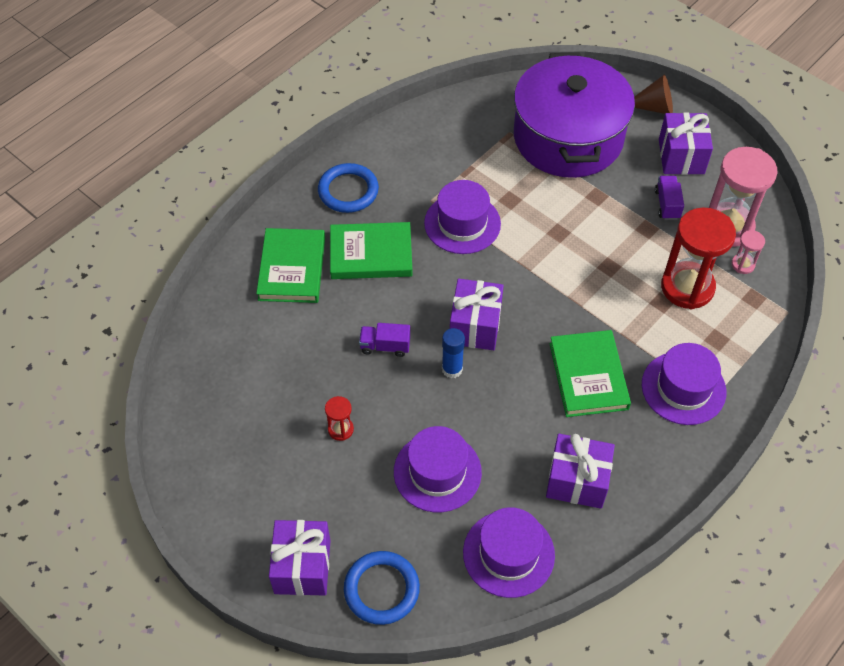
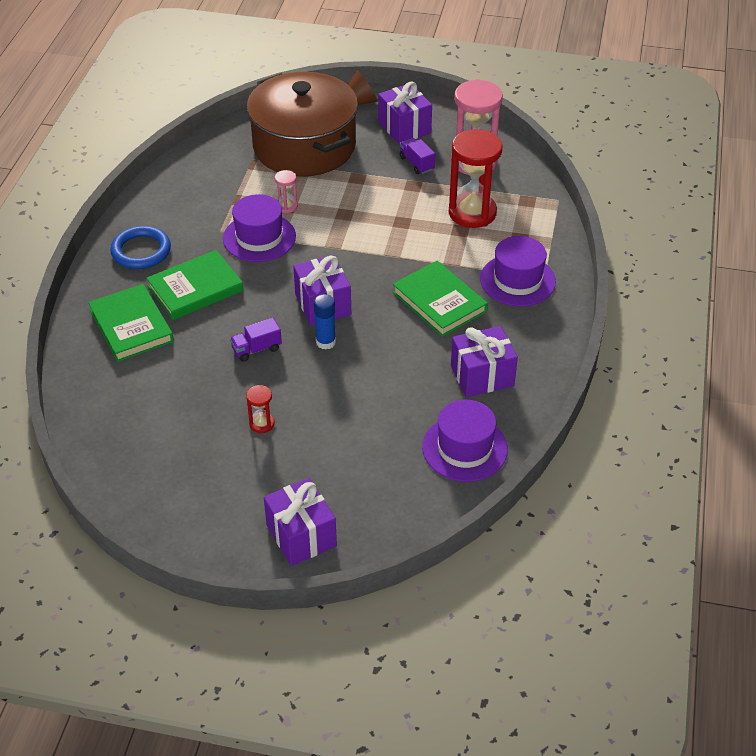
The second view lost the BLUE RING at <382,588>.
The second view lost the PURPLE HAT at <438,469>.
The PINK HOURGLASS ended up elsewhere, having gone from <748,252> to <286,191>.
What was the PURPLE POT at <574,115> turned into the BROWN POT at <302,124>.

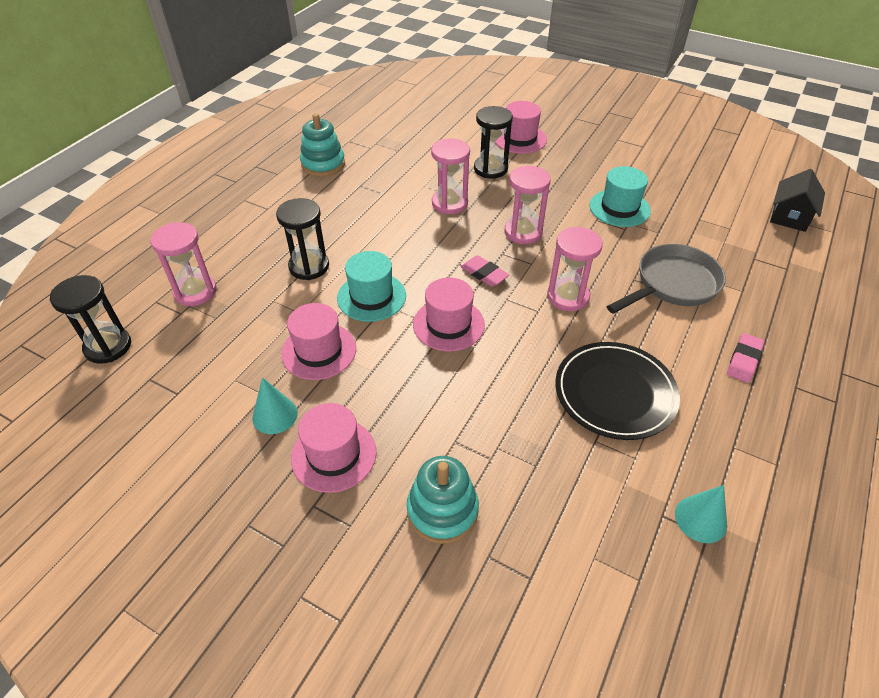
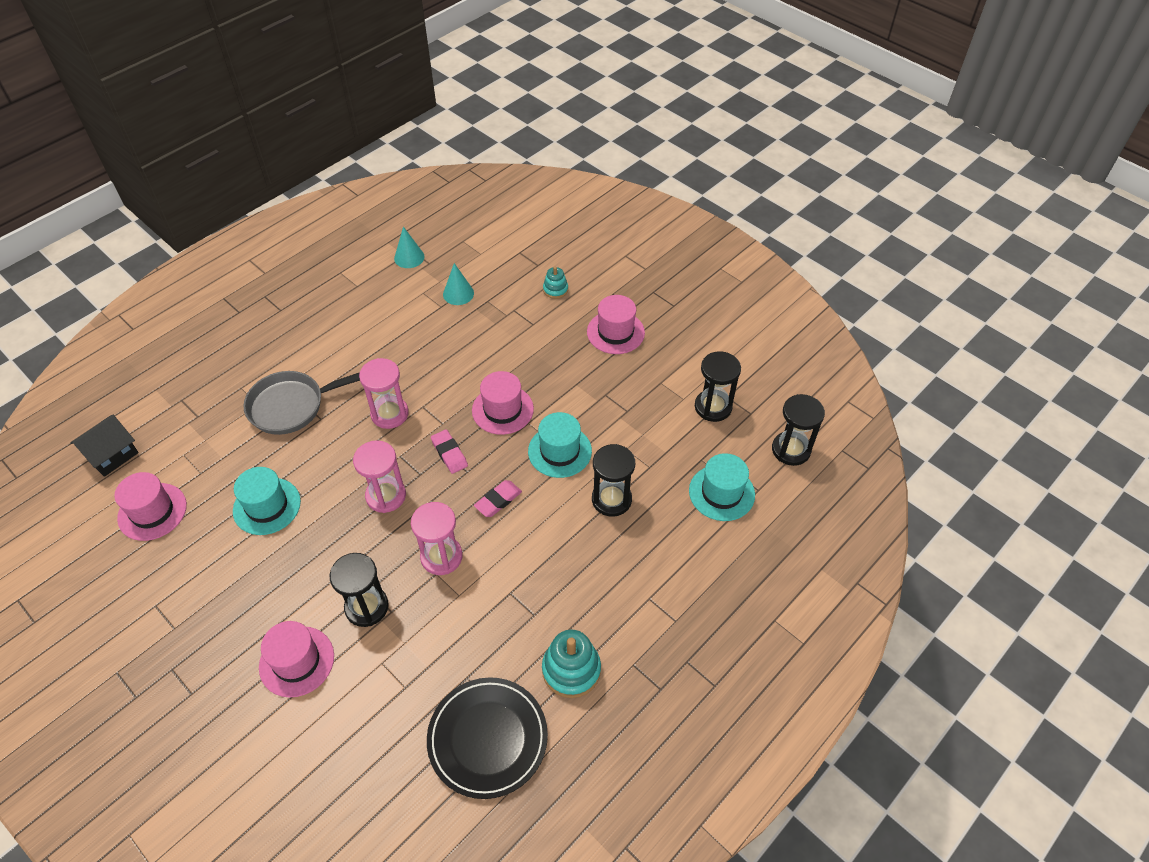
The second view gained the BLACK HOURGLASS at <718,386>.
The TURQUOISE CONE ended up elsewhere, having gone from <275,405> to <458,284>.
The PINK HAT ended up elsewhere, having gone from <318,341> to <150,506>.
The BLACK PLATE ended up elsewhere, having gone from <617,391> to <487,738>.
The PINK ERASER ended up elsewhere, having gone from <745,358> to <498,498>.
Where the PINK HOURGLASS stood at <183,264>, the TURQUOISE HAT came to stand at <722,487>.
The size of the TURQUOISE STACKING TOY at <443,500> changed by a factor of 0.57.

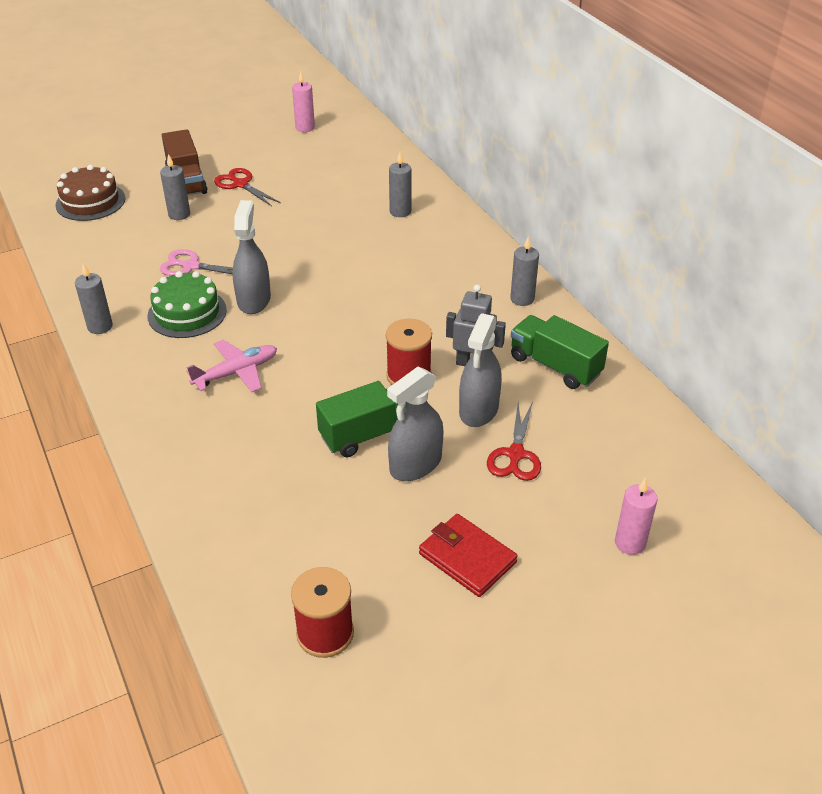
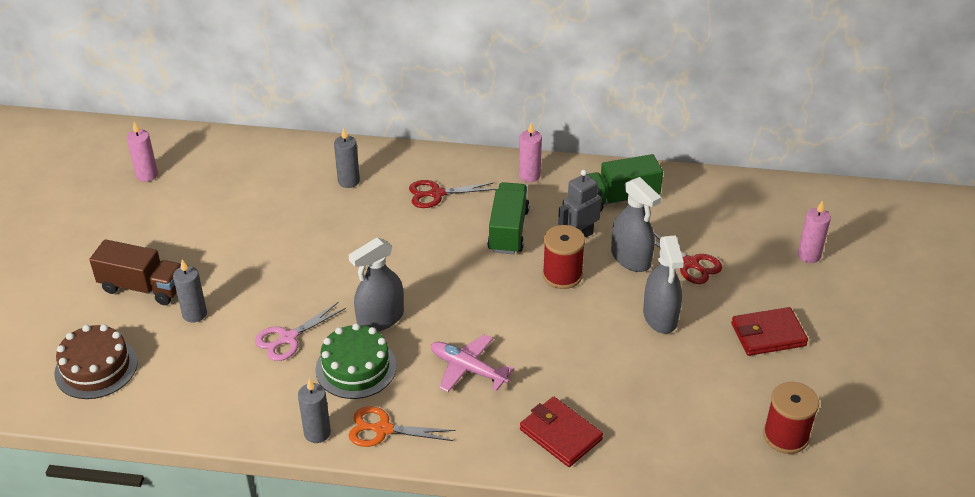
The second view gained the ORANGE SCISSORS at <401,426>.
The second view gained the RED WALLET at <561,432>.
The RED SCISSORS ended up elsewhere, having gone from <247,187> to <452,194>.
The GREEN TRUCK ended up elsewhere, having gone from <361,419> to <508,218>.
What was the GREY CANDLE at <524,271> turned into the PINK CANDLE at <530,152>.
The PINK PLANE at <231,366> ended up facing another way, 60 degrees counterclockwise from before.
The GREY SPRAY BOTTLE at <251,257> ended up facing another way, 75 degrees counterclockwise from before.

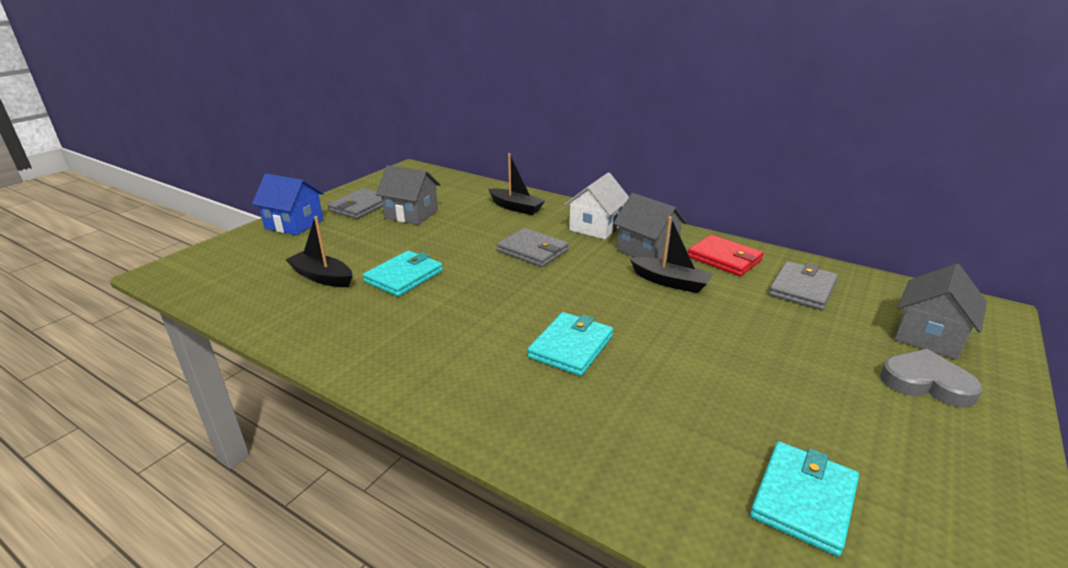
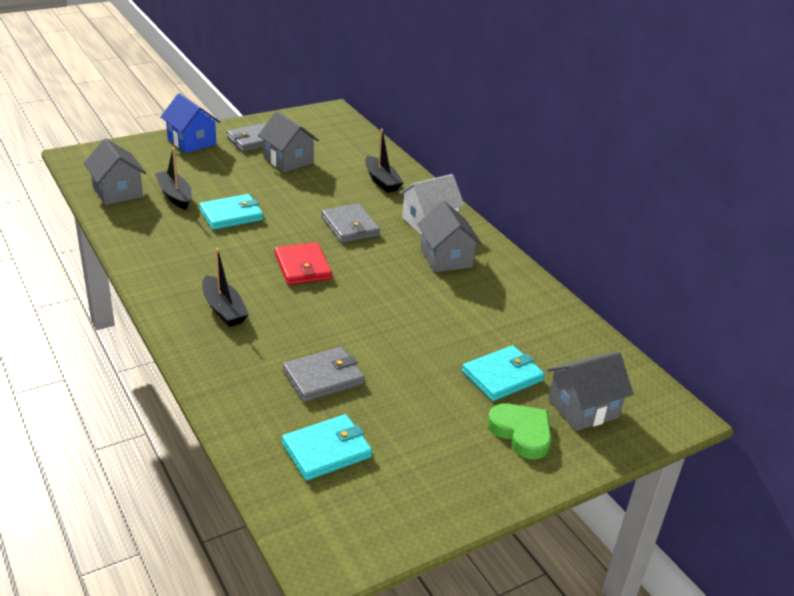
The second view gained the GREY HOUSE at <115,171>.
The TURQUOISE WALLET ended up elsewhere, having gone from <570,344> to <503,373>.
The BLACK BOAT ended up elsewhere, having gone from <671,254> to <225,287>.
The RED WALLET ended up elsewhere, having gone from <726,255> to <303,263>.
The GREY WALLET ended up elsewhere, having gone from <803,285> to <324,374>.
What was the GREY HEART at <931,378> turned into the GREEN HEART at <519,431>.

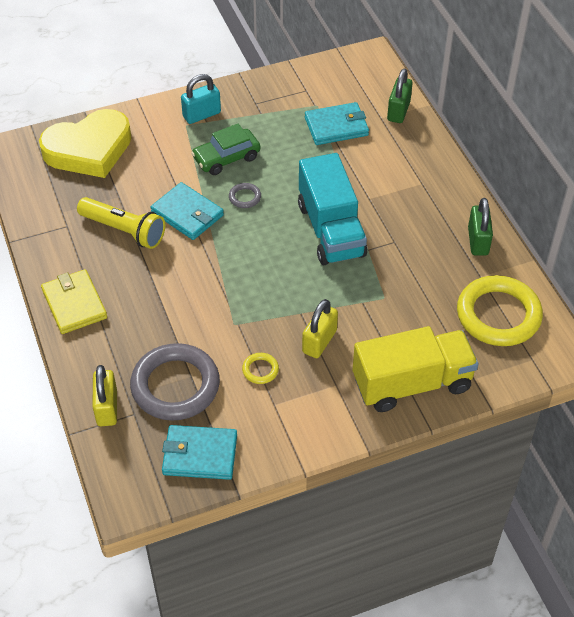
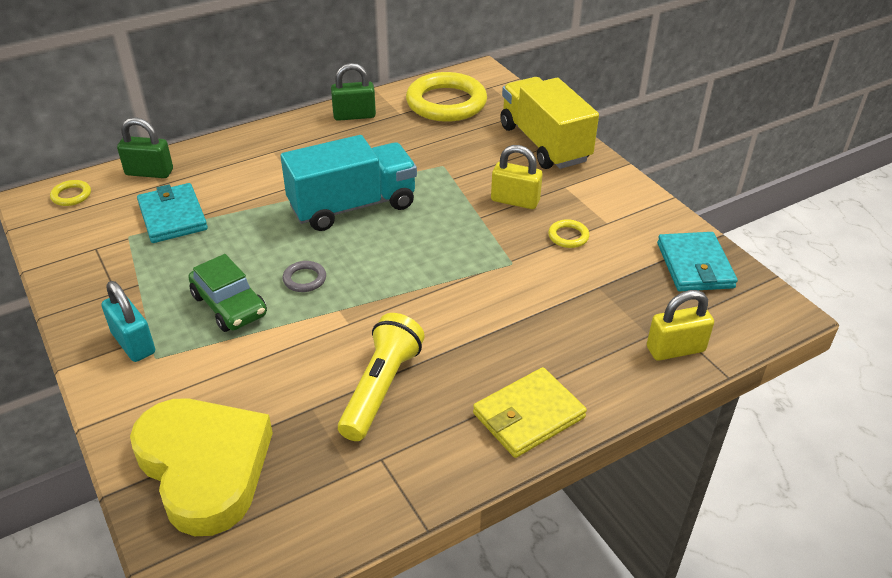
The second view lost the GREY RING at <175,382>.
The second view lost the TURQUOISE WALLET at <187,211>.
The second view gained the YELLOW RING at <70,193>.

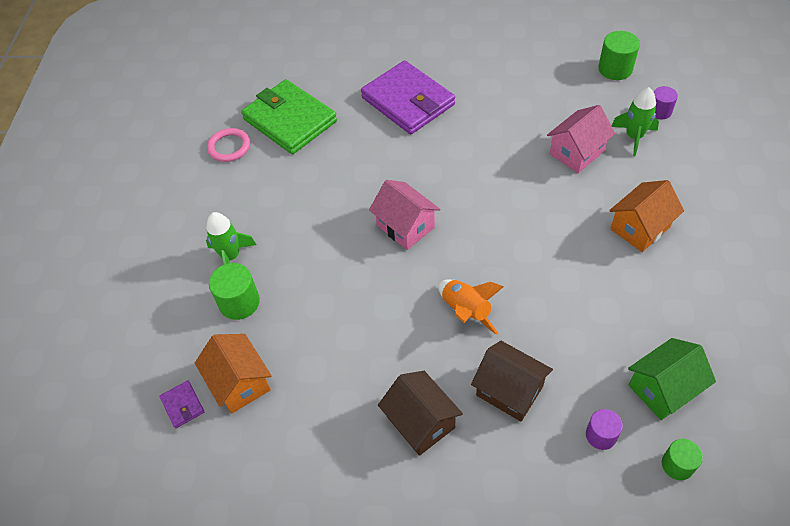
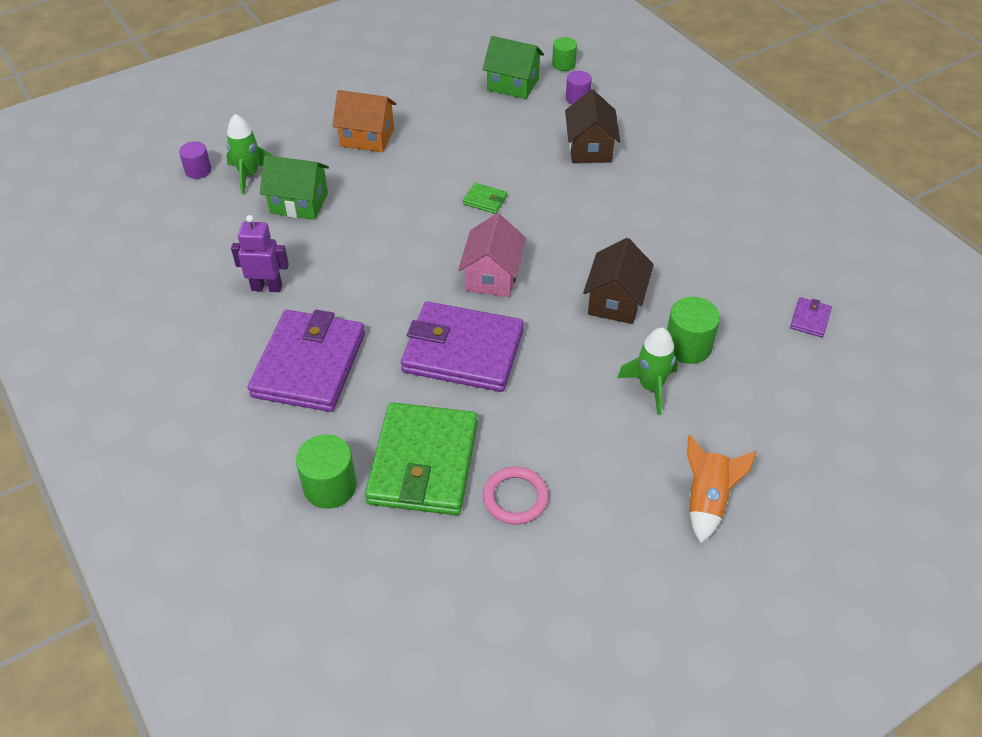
The second view lost the ORANGE HOUSE at <233,374>.
The second view gained the PURPLE ROBOT at <260,253>.
The second view gained the PURPLE WALLET at <462,346>.
The second view gained the GREEN WALLET at <485,198>.
The BROWN HOUSE ended up elsewhere, having gone from <420,413> to <618,281>.
The ORANGE ROCKET ended up elsewhere, having gone from <471,307> to <721,489>.
The GREEN CYLINDER ended up elsewhere, having gone from <619,55> to <326,472>.
What was the PINK HOUSE at <581,139> turned into the GREEN HOUSE at <294,187>.

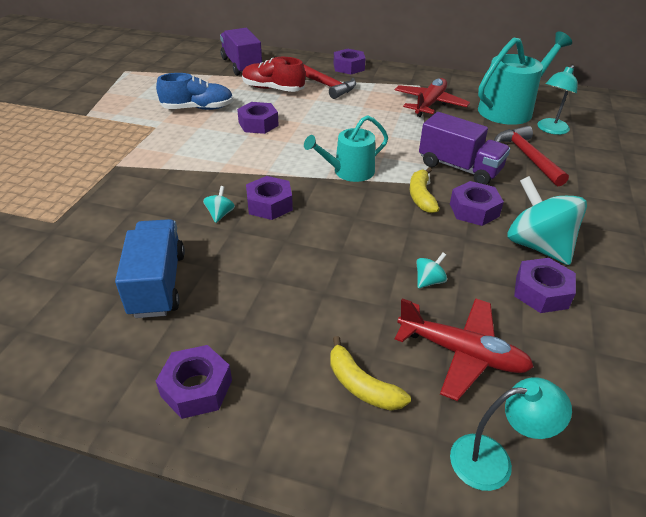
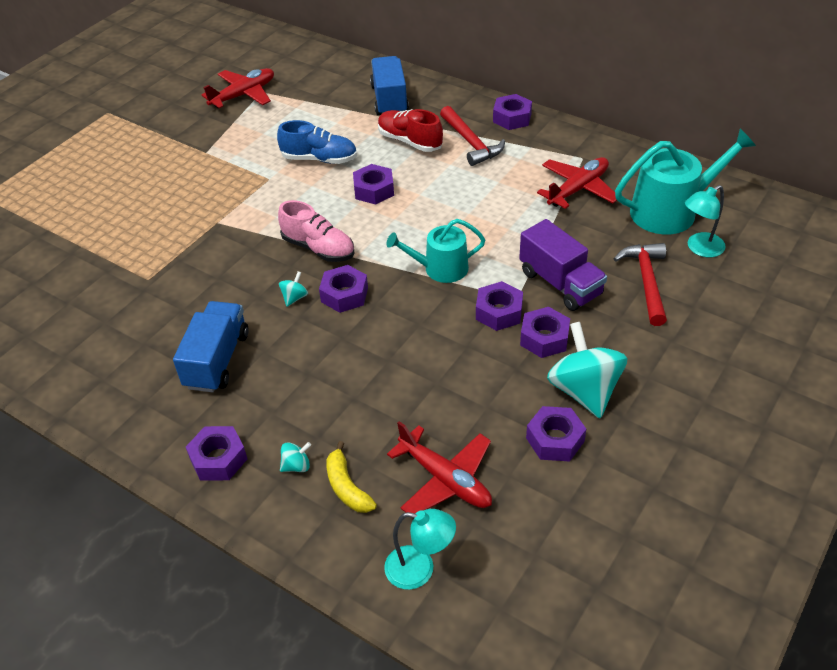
The second view gained the RED PLANE at <237,88>.
The second view gained the PINK SHOE at <316,231>.
The TURQUOISE SPINNING TOP ended up elsewhere, having gone from <432,270> to <295,457>.
Where the YELLOW BANANA stood at <424,190>, the PURPLE NUT came to stand at <499,306>.
What was the PURPLE TRUCK at <241,52> turned into the BLUE TRUCK at <389,85>.

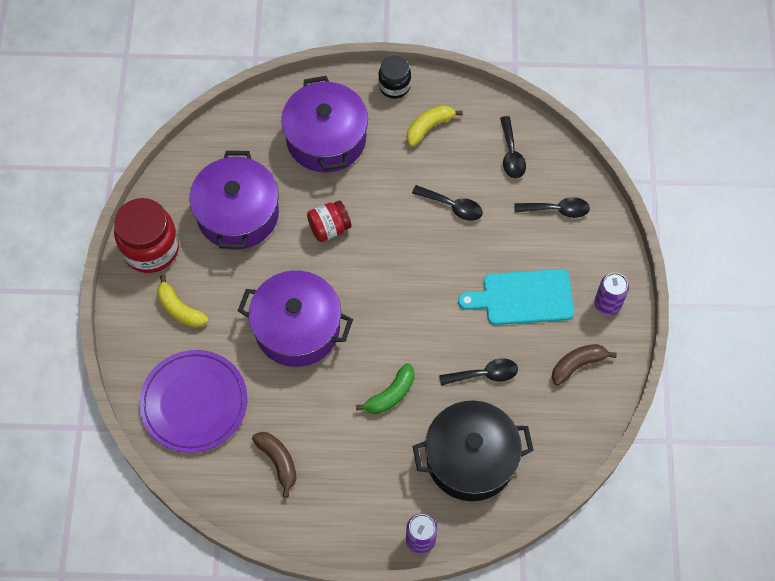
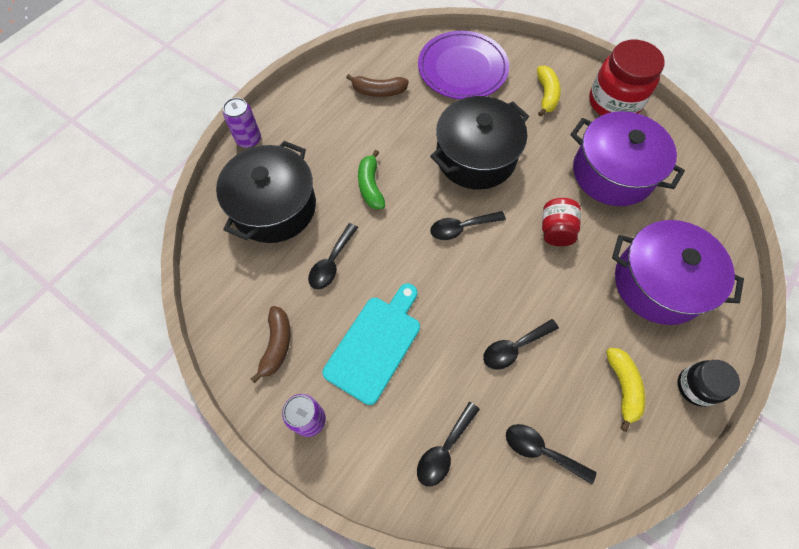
The second view gained the BLACK SPOON at <468,225>.
What was the PURPLE POT at <295,318> turned into the BLACK POT at <479,143>.
The YELLOW BANANA at <182,301> ended up facing another way, 105 degrees clockwise from before.

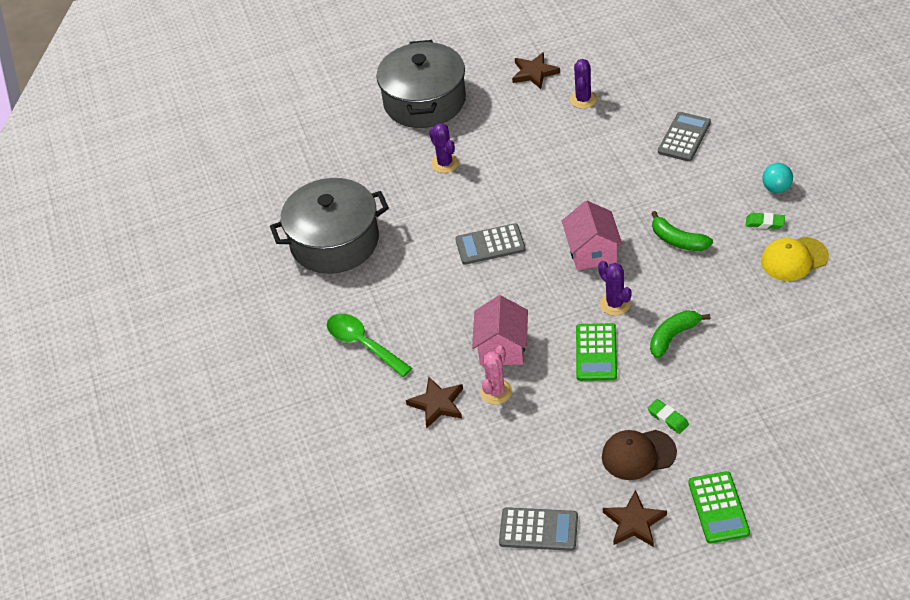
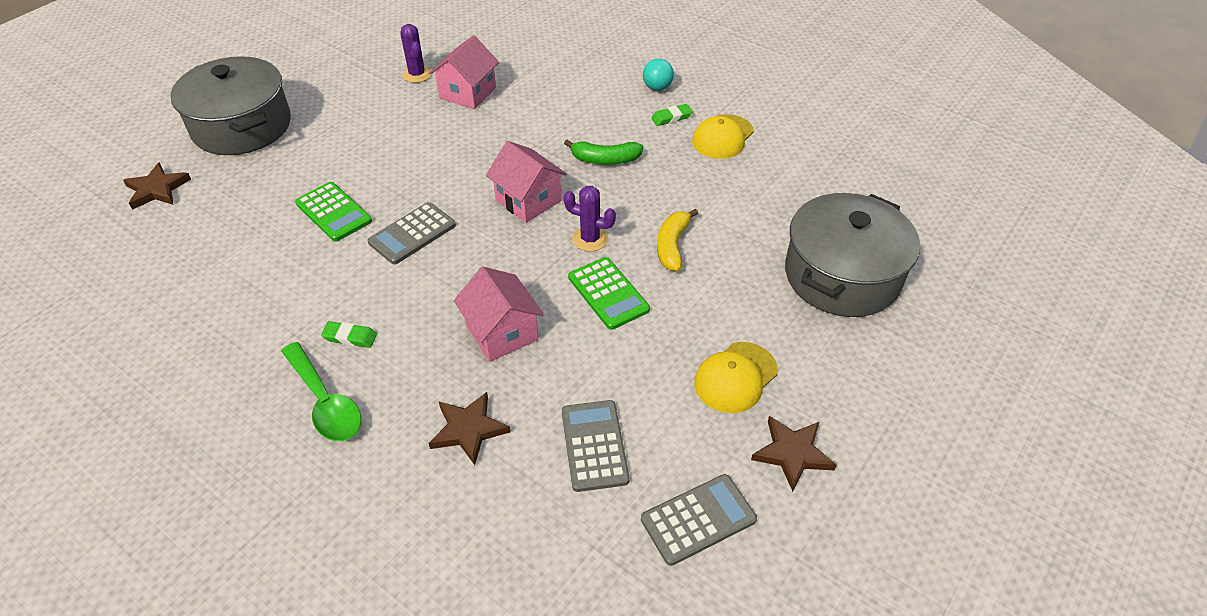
The second view lost the PURPLE CACTUS at <444,148>.
The second view lost the PINK CACTUS at <496,374>.
The second view gained the PINK HOUSE at <464,72>.
The GREY POT ended up elsewhere, having gone from <329,226> to <852,255>.
The BROWN STAR ended up elsewhere, having gone from <536,70> to <157,186>.
The GREEN ERASER ended up elsewhere, having gone from <668,416> to <349,334>.
The GREY CALCULATOR ended up elsewhere, having gone from <684,137> to <596,446>.
The GREEN CALCULATOR ended up elsewhere, having gone from <719,507> to <333,212>.
What was the BROWN CAP at <639,455> turned into the YELLOW CAP at <736,377>.
What was the GREEN BANANA at <680,334> turned into the YELLOW BANANA at <677,240>.
The GREEN SPOON at <369,345> ended up facing another way, 135 degrees counterclockwise from before.

